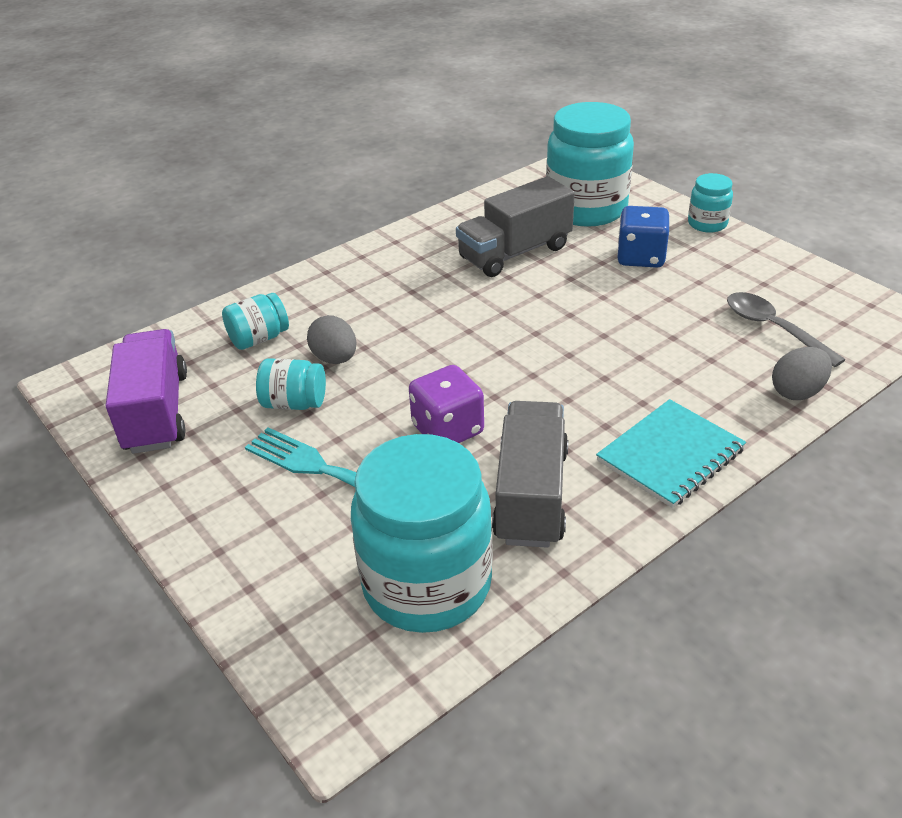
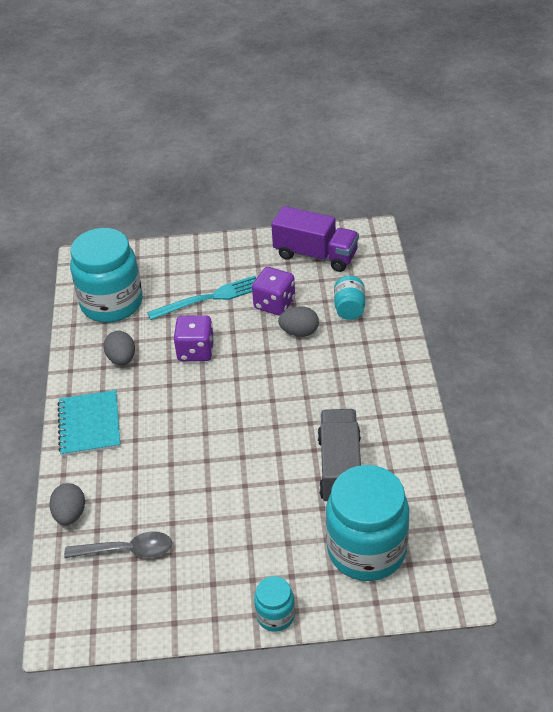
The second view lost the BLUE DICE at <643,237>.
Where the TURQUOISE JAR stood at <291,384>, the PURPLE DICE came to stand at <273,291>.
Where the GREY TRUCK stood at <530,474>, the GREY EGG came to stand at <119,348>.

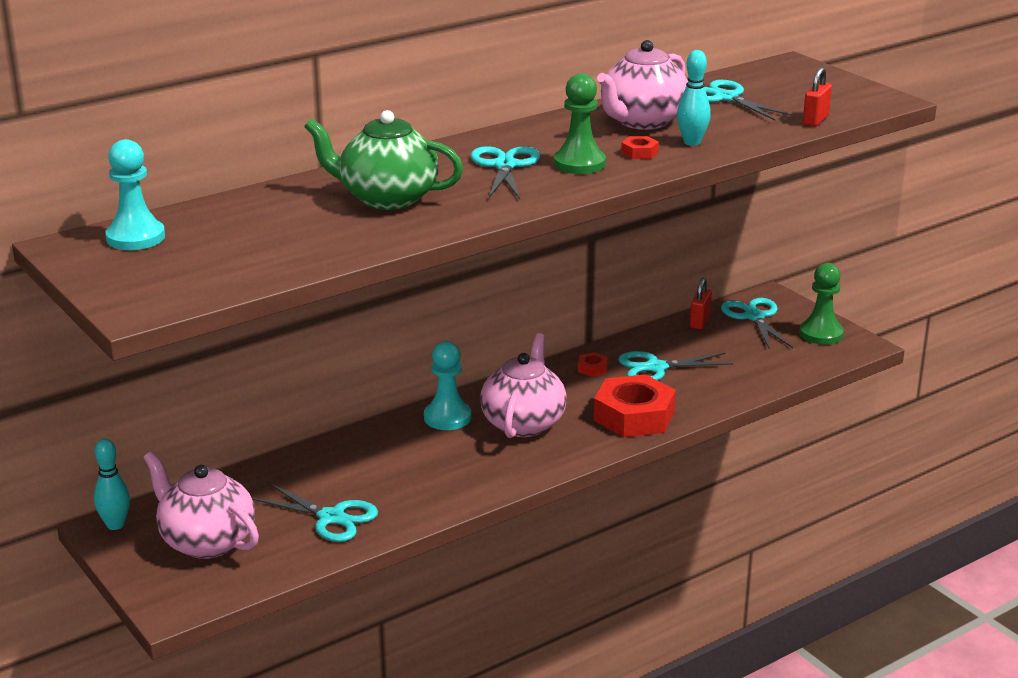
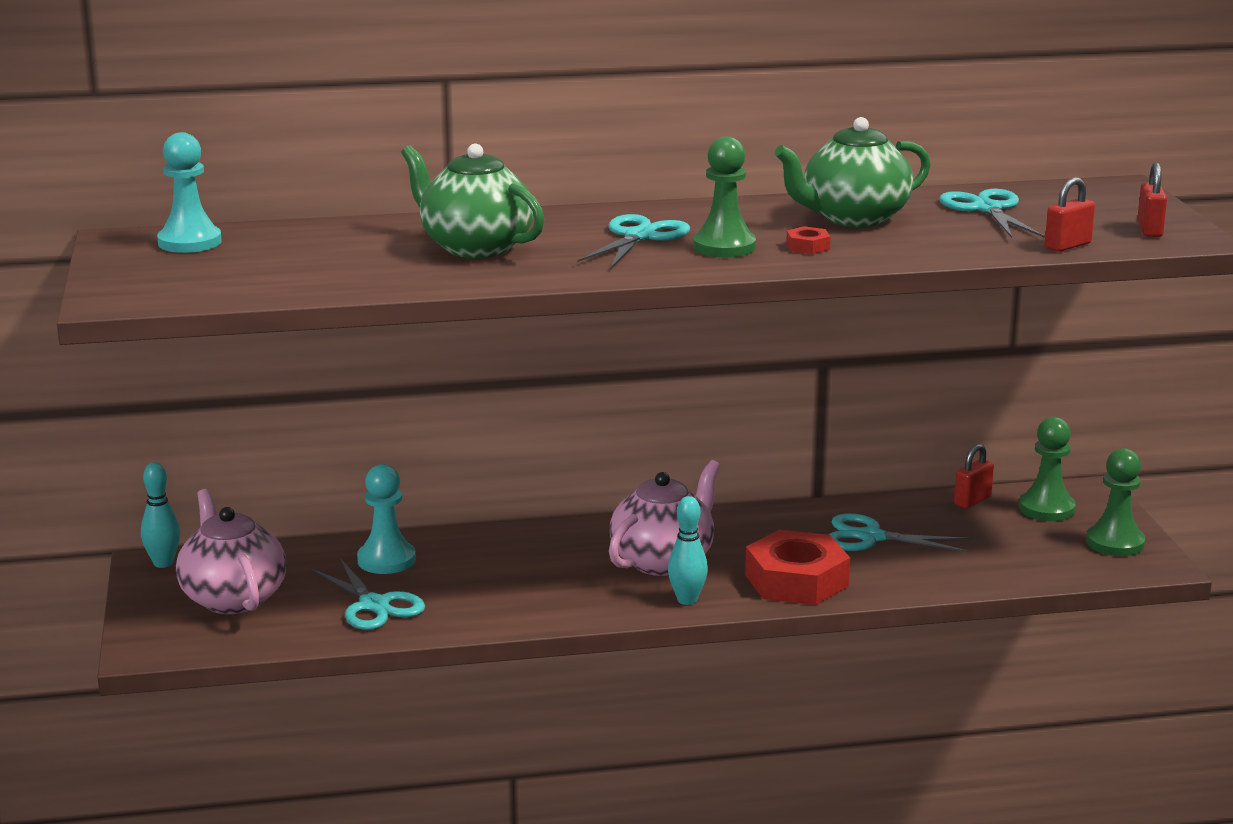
The second view lost the RED NUT at <593,364>.
The second view gained the RED PADLOCK at <1152,199>.
The TURQUOISE PAWN ended up elsewhere, having gone from <447,385> to <386,519>.
The TURQUOISE BOWLING PIN ended up elsewhere, having gone from <694,98> to <688,550>.
Where the TURQUOISE SCISSORS stood at <757,324>, the GREEN PAWN came to stand at <1047,469>.
What was the PINK TEAPOT at <642,85> turned into the GREEN TEAPOT at <853,172>.

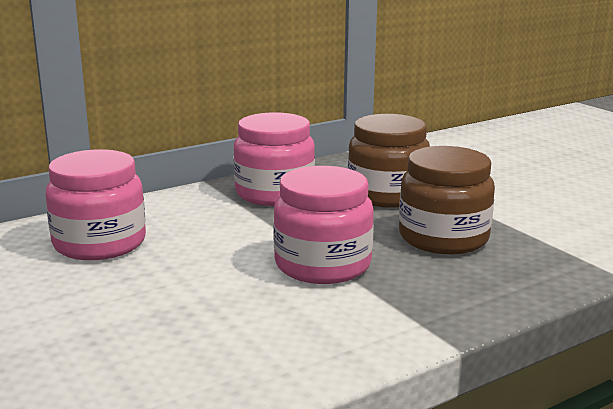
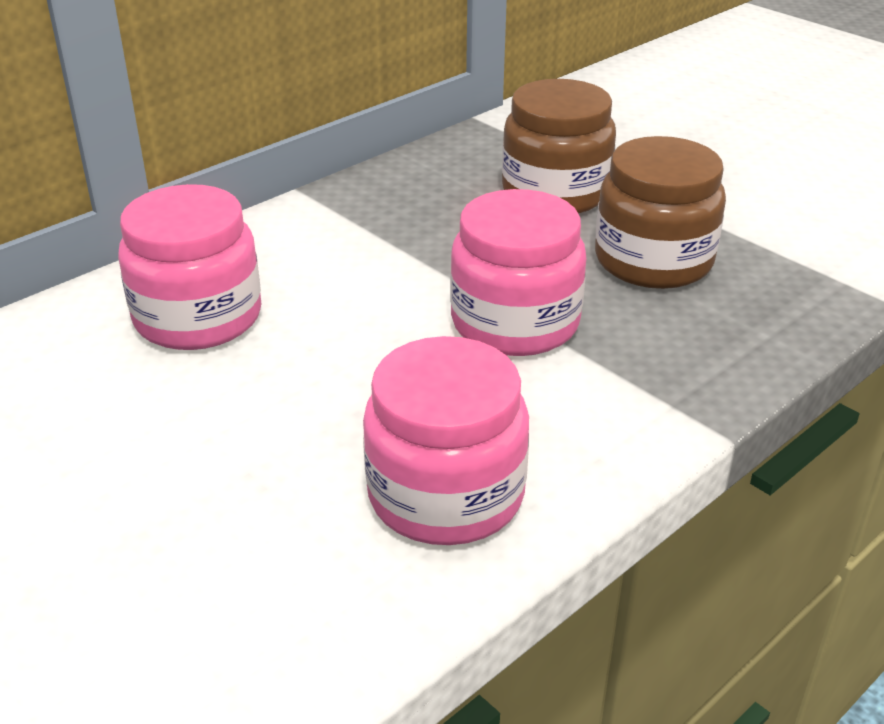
The PINK JAR ended up elsewhere, having gone from <274,159> to <446,440>.

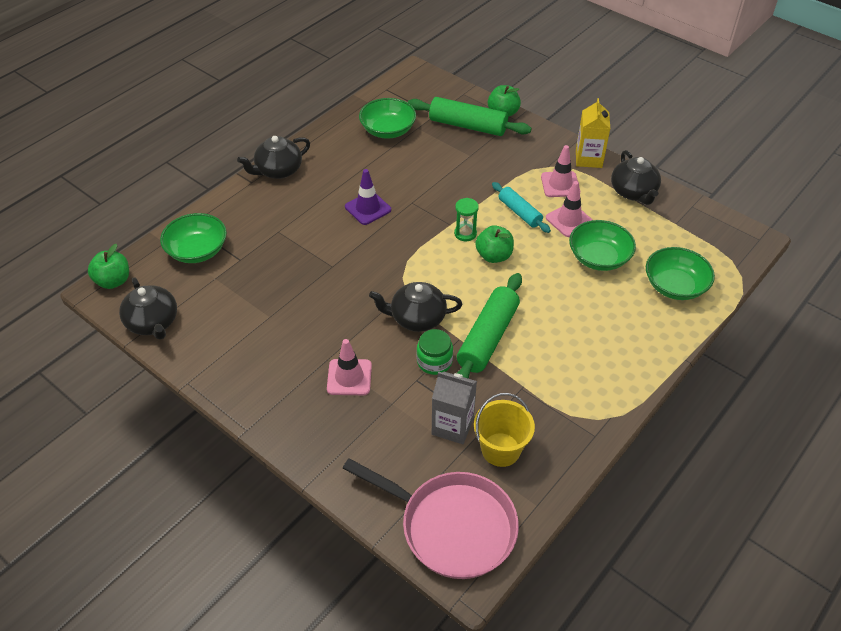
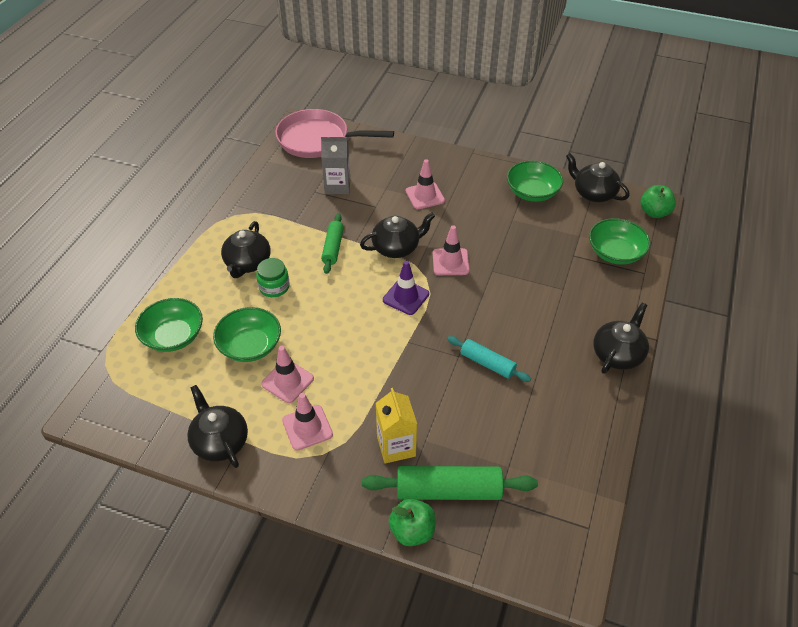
The second view lost the GREEN HOURGLASS at <466,219>.
The second view lost the YELLOW BUCKET at <504,430>.
The second view lost the GREEN APPLE at <494,244>.
The second view gained the BLACK TEAPOT at <246,249>.
The second view gained the PINK TRAFFIC CONE at <451,250>.
The PURPLE TRAFFIC CONE ended up elsewhere, having gone from <368,197> to <406,288>.
The GREEN BOWL ended up elsewhere, having gone from <387,118> to <535,181>.
The GREEN JAR ended up elsewhere, having gone from <435,352> to <273,277>.
The TURQUOISE ROLLING PIN ended up elsewhere, having gone from <521,207> to <489,359>.
The YELLOW CARTON ended up elsewhere, having gone from <593,133> to <396,426>.
The size of the GREEN ROLLING PIN at <489,326> changed by a factor of 0.61.

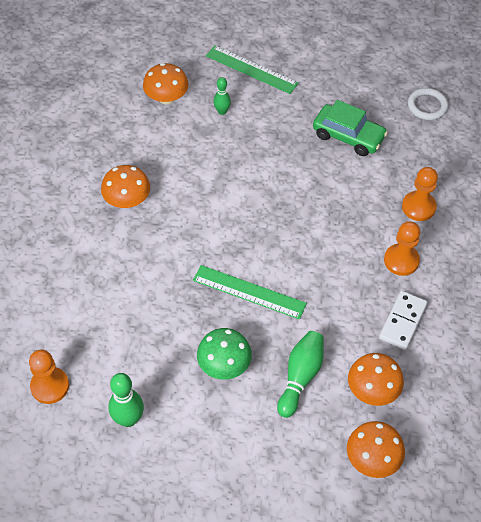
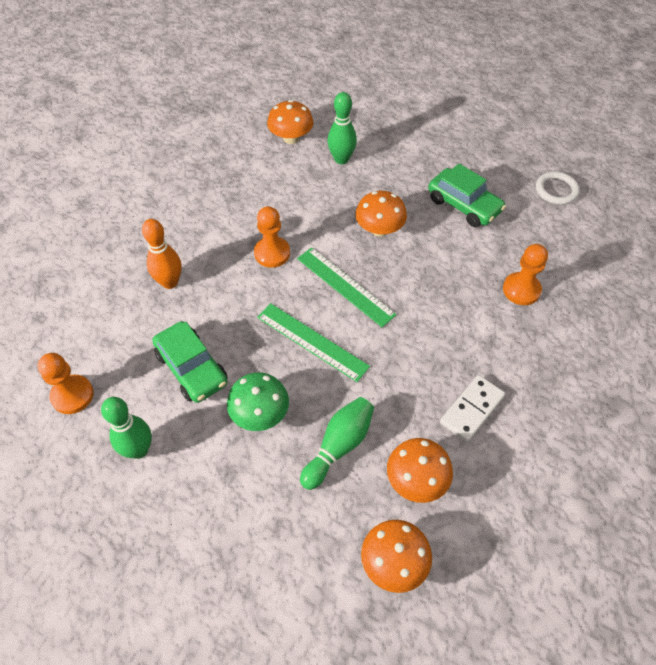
The second view gained the ORANGE BOWLING PIN at <162,254>.
The second view gained the GREEN CAR at <190,362>.
The ORANGE MUSHROOM ended up elsewhere, having gone from <125,186> to <381,214>.
The GREEN RULER ended up elsewhere, having gone from <252,69> to <346,287>.
The ORANGE PAWN ended up elsewhere, having gone from <402,248> to <272,237>.
The size of the GREEN BOWLING PIN at <222,96> changed by a factor of 1.62.

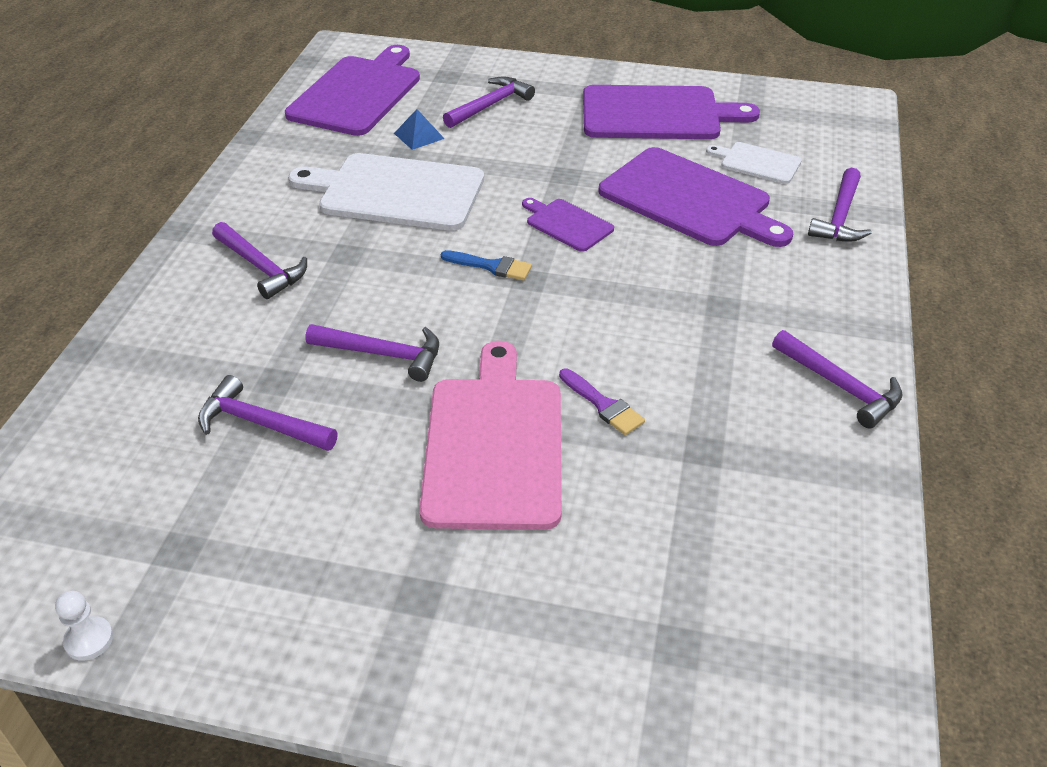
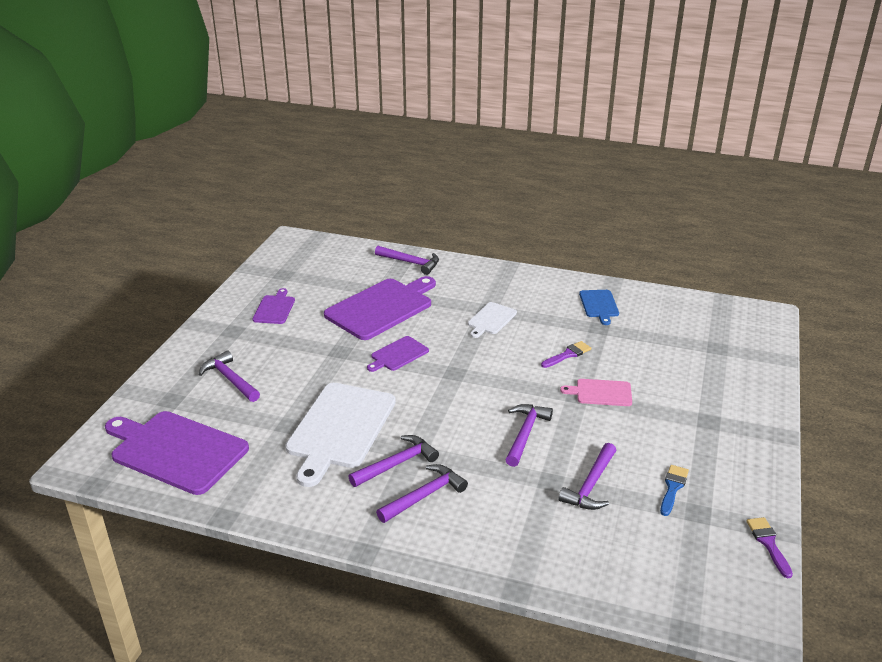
The second view lost the BLUE PYRAMID at <419,129>.
The second view gained the BLUE CUTTING BOARD at <599,307>.
The BLUE BRUSH ended up elsewhere, having gone from <486,265> to <674,490>.
The WHITE CUTTING BOARD ended up elsewhere, having gone from <754,163> to <492,320>.
The PURPLE HAMMER ended up elsewhere, having gone from <837,379> to <393,461>.
Where the WHITE PAWN stood at <84,626>, the PURPLE BRUSH came to stand at <769,547>.
The size of the PINK CUTTING BOARD at <490,435> changed by a factor of 0.50.
The size of the PURPLE CUTTING BOARD at <671,112> changed by a factor of 0.50.

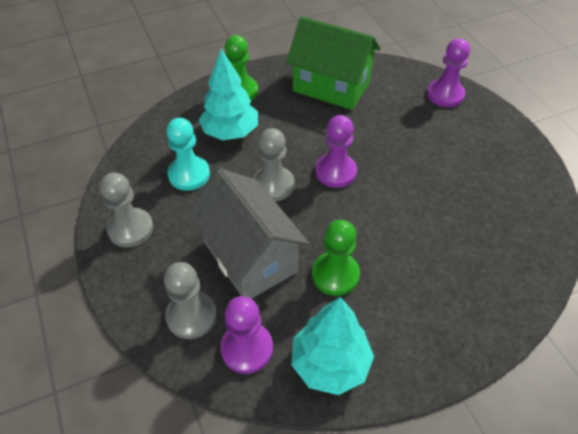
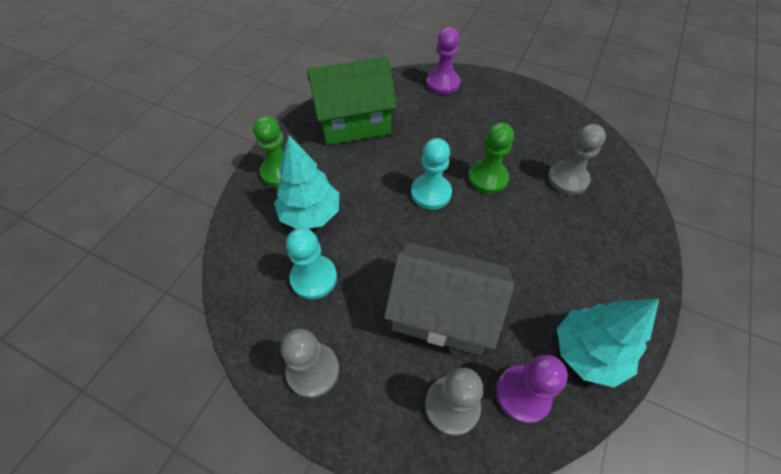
The GREY PAWN ended up elsewhere, having gone from <273,164> to <577,159>.
The GREEN PAWN ended up elsewhere, having gone from <336,258> to <491,158>.
What was the PURPLE PAWN at <336,151> turned into the TURQUOISE PAWN at <431,174>.

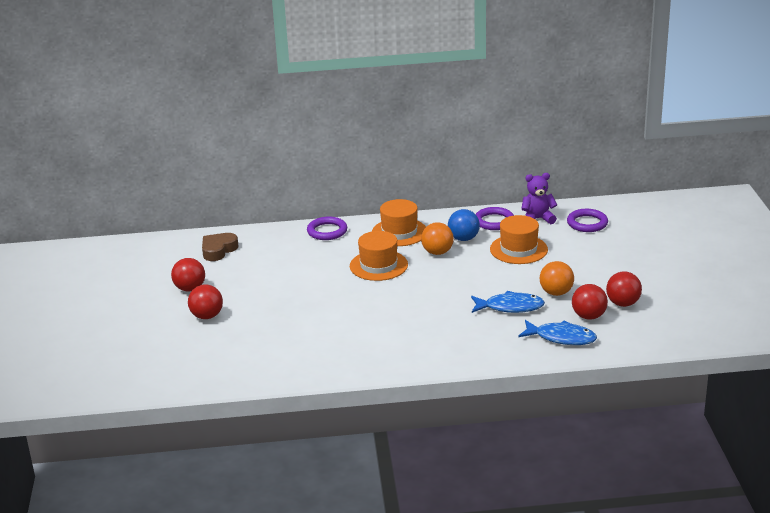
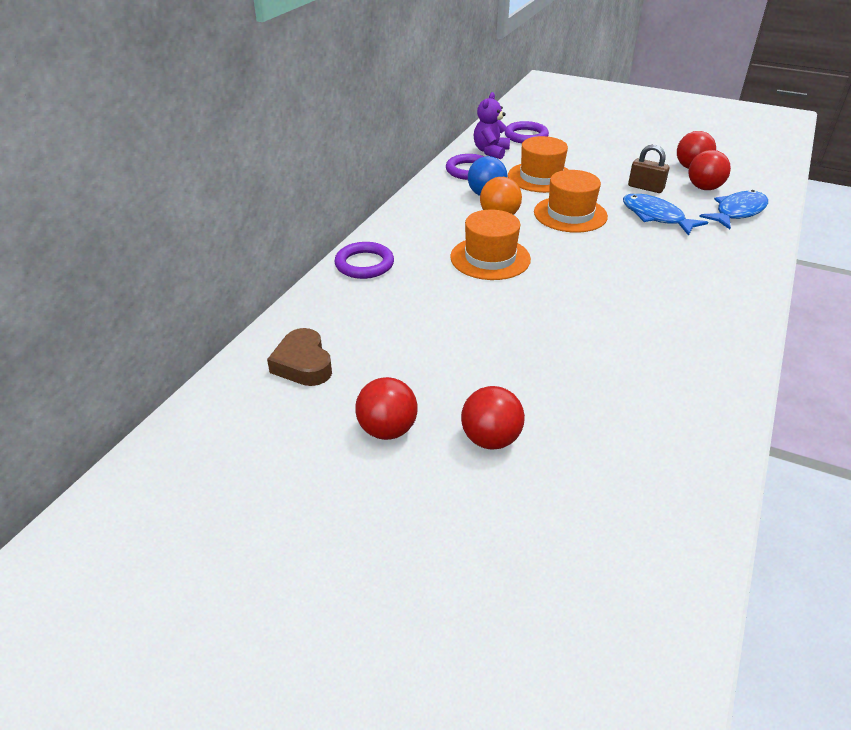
The ORANGE HAT ended up elsewhere, having gone from <399,222> to <571,201>.
Where the ORANGE BALL stood at <557,278>, the BROWN PADLOCK came to stand at <648,169>.
The BLUE FISH at <508,302> ended up facing another way, 75 degrees counterclockwise from before.

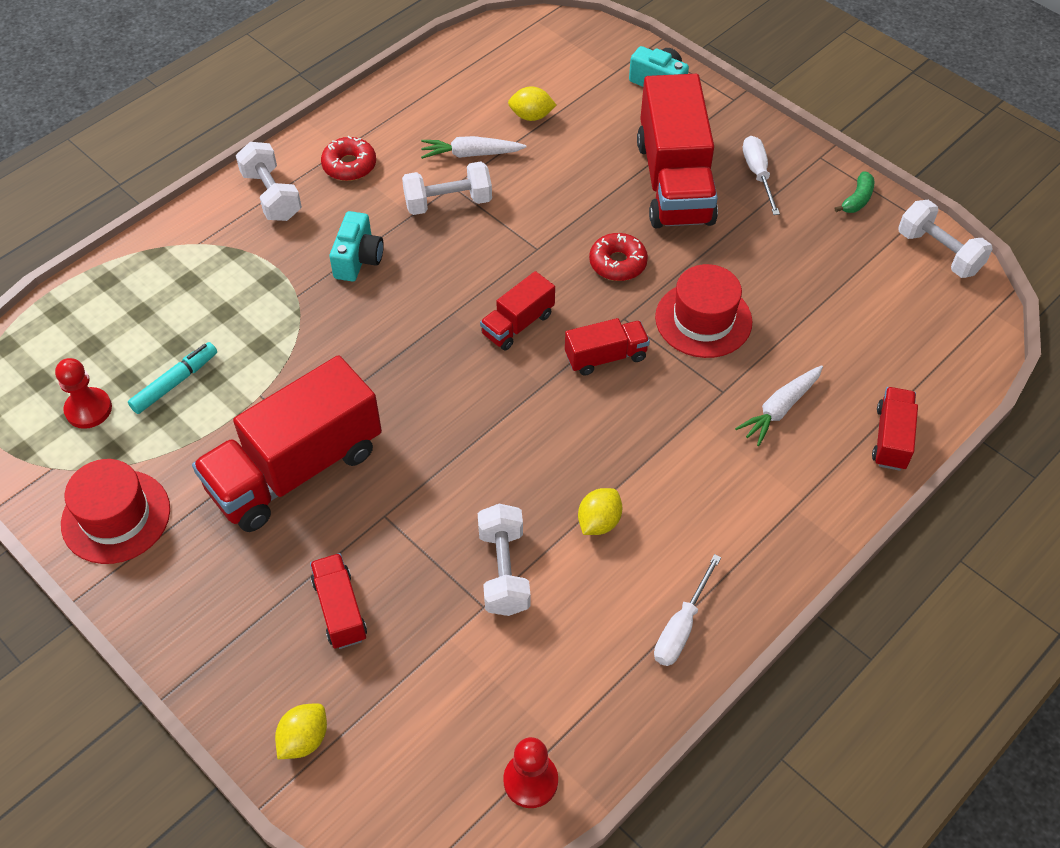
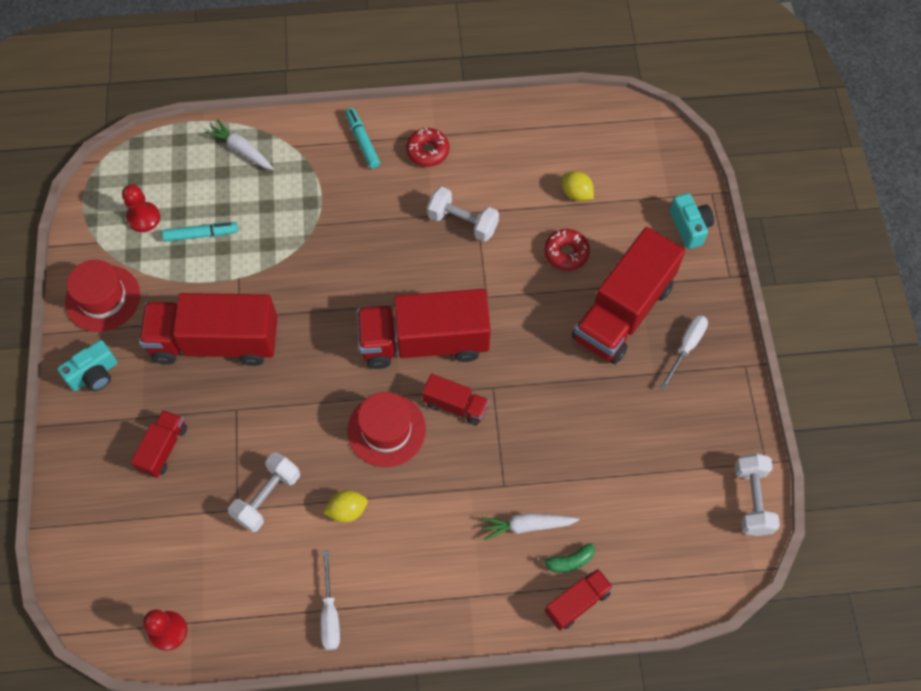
The second view lost the YELLOW LEMON at <301,731>.
The TURQUOISE CAMERA ended up elsewhere, having gone from <356,246> to <87,365>.
The WHITE CARROT ended up elsewhere, having gone from <474,147> to <239,145>.
The RED DONUT ended up elsewhere, having gone from <618,257> to <567,250>.
The RED HAT ended up elsewhere, having gone from <703,311> to <386,429>.
The GREEN BANANA ended up elsewhere, having gone from <854,192> to <566,558>.
Where the WHITE DUMBBELL stood at <269,181>, the TURQUOISE MARKER came to stand at <362,138>.
The WHITE SCREWDRIVER at <687,610> ended up facing another way, 75 degrees counterclockwise from before.
The size of the RED TRUCK at <517,310> changed by a factor of 2.07.

